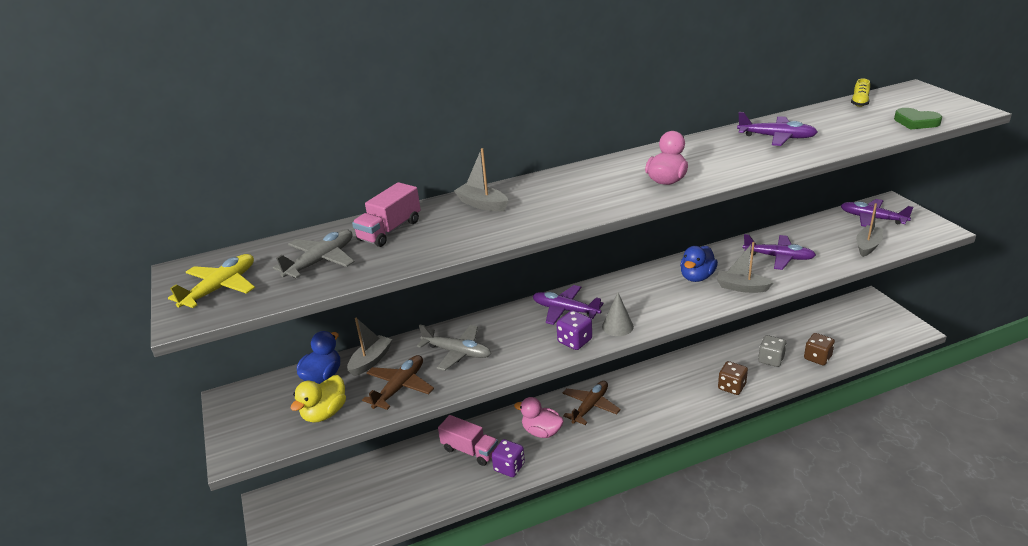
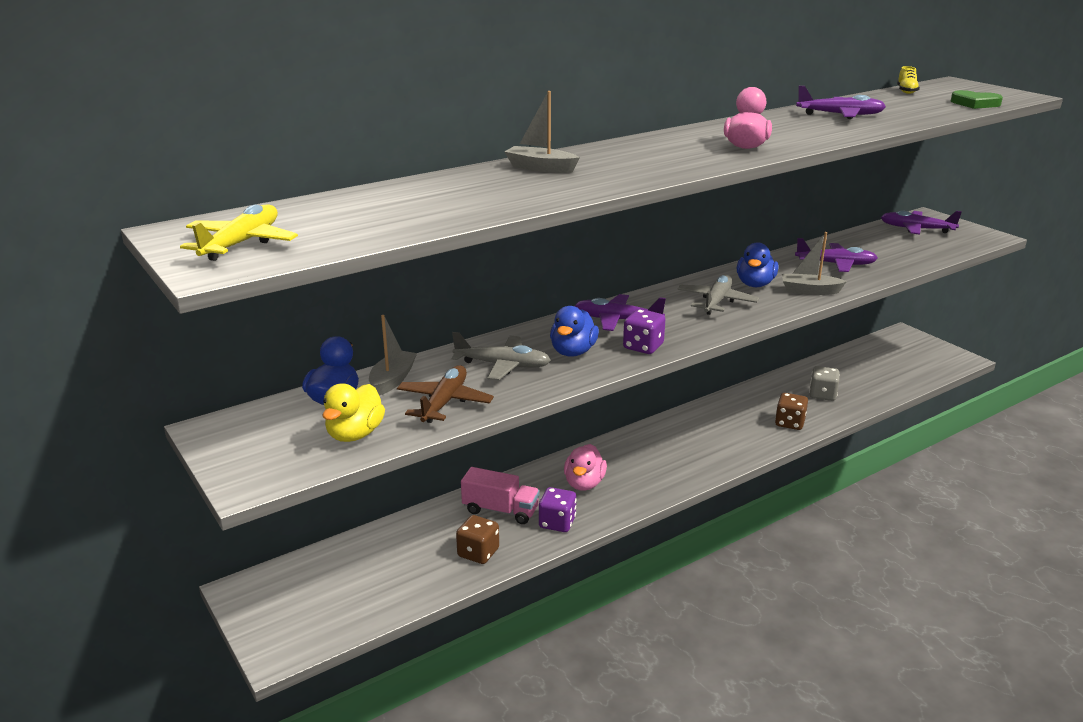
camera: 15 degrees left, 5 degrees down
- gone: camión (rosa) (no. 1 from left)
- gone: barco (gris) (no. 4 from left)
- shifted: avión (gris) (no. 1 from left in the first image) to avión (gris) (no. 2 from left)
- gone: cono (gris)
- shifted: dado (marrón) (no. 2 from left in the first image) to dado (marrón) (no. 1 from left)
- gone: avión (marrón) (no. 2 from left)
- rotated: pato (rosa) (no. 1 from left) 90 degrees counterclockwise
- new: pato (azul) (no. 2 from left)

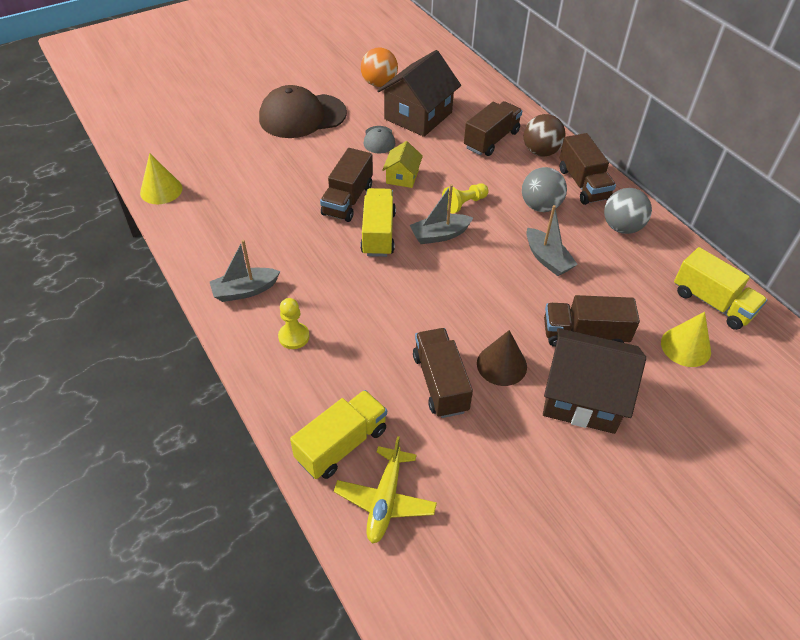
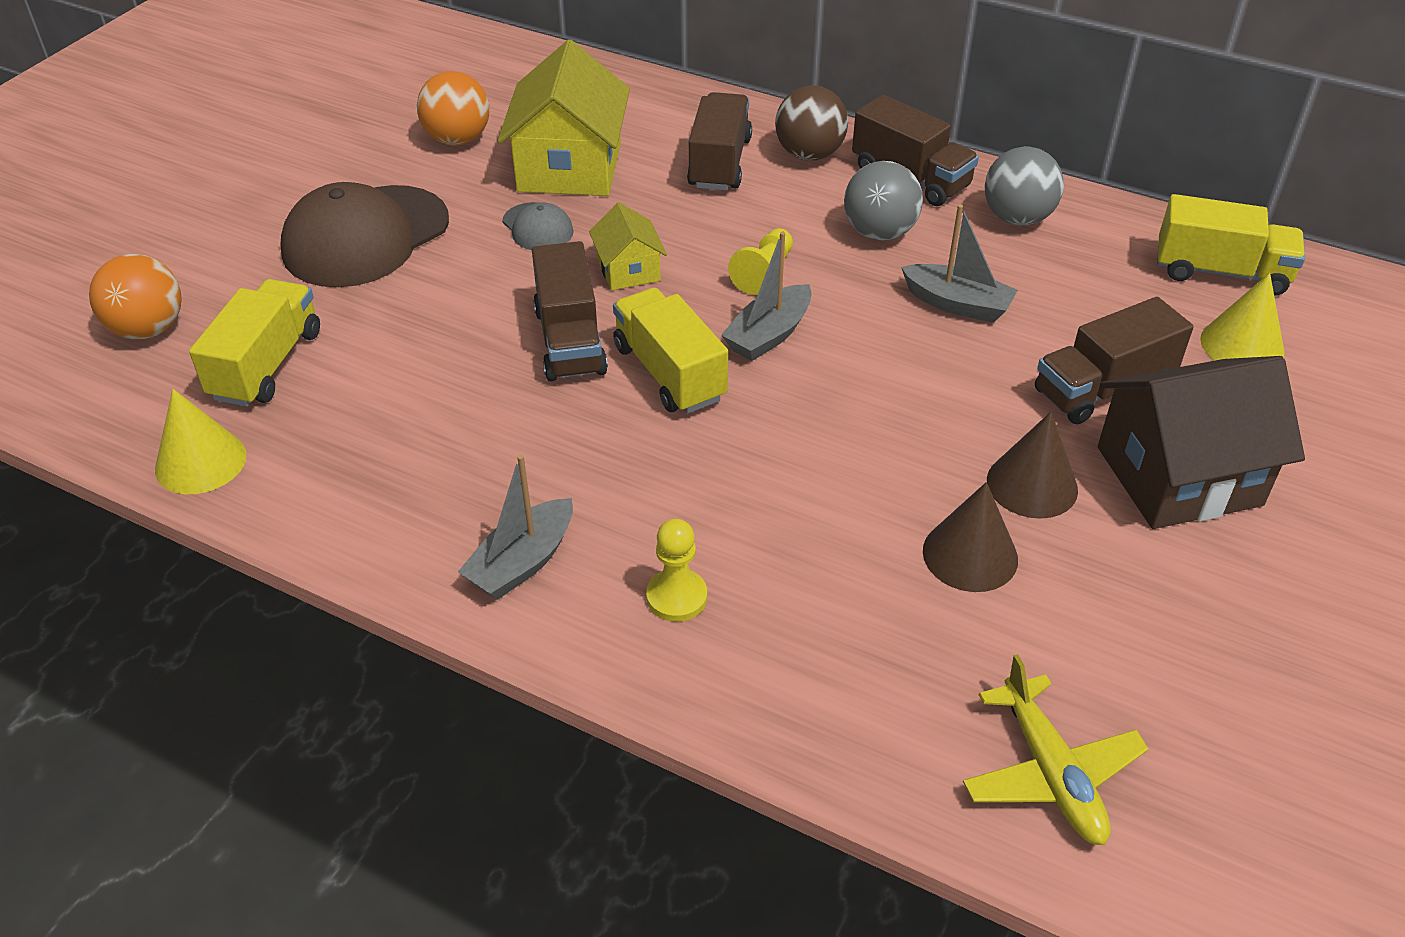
camera: 30 degrees left, 5 degrees down
- repainted: casa (marrón) (no. 1 from left) to casa (amarillo) (no. 1 from left)
- swapped: camión (marrón) (no. 2 from left) to cono (marrón) (no. 1 from left)
- shifted: camión (amarillo) (no. 1 from left)
- new: pelota (naranja) (no. 1 from left)

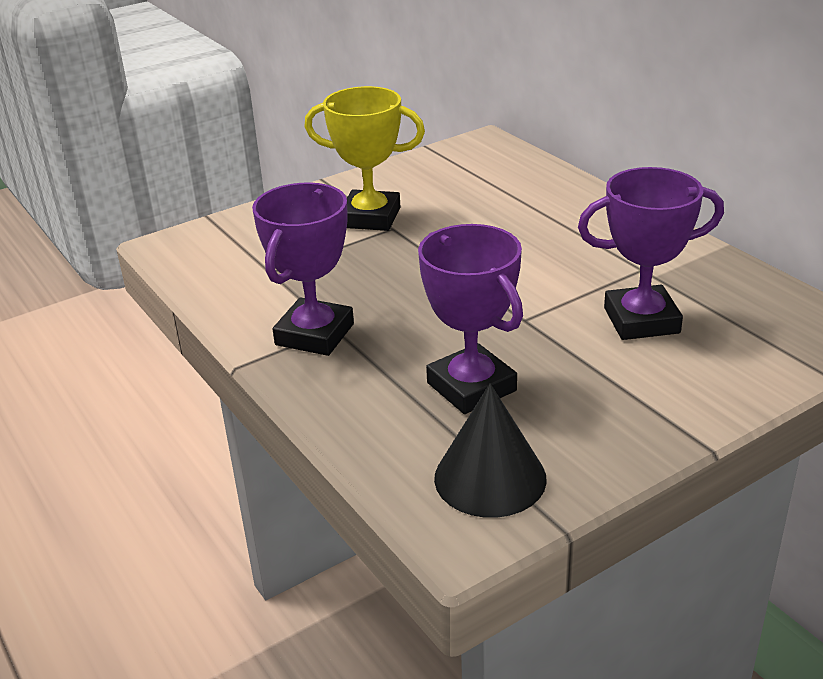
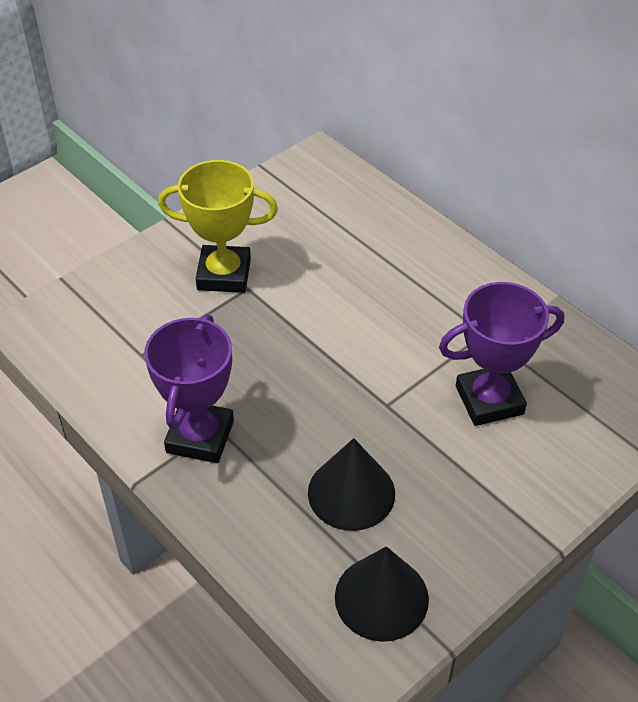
camera: 10 degrees left, 15 degrees up
- swapped: trofeo (morado) (no. 2 from left) to cono (negro) (no. 1 from left)

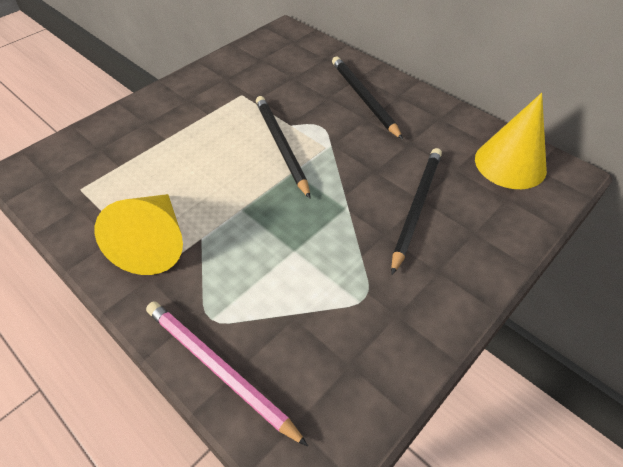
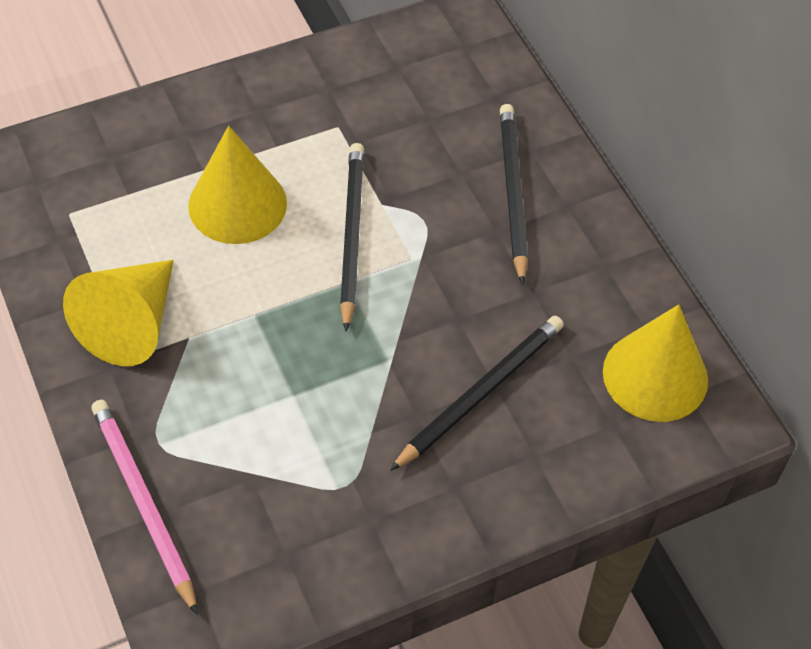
camera: 20 degrees right, 5 degrees up
- new: cono (amarillo) (no. 2 from left)

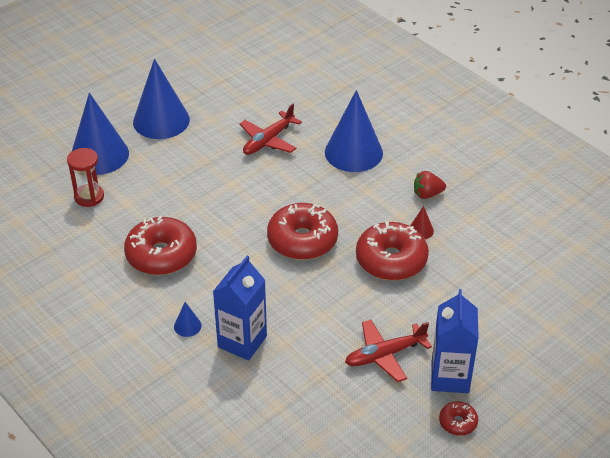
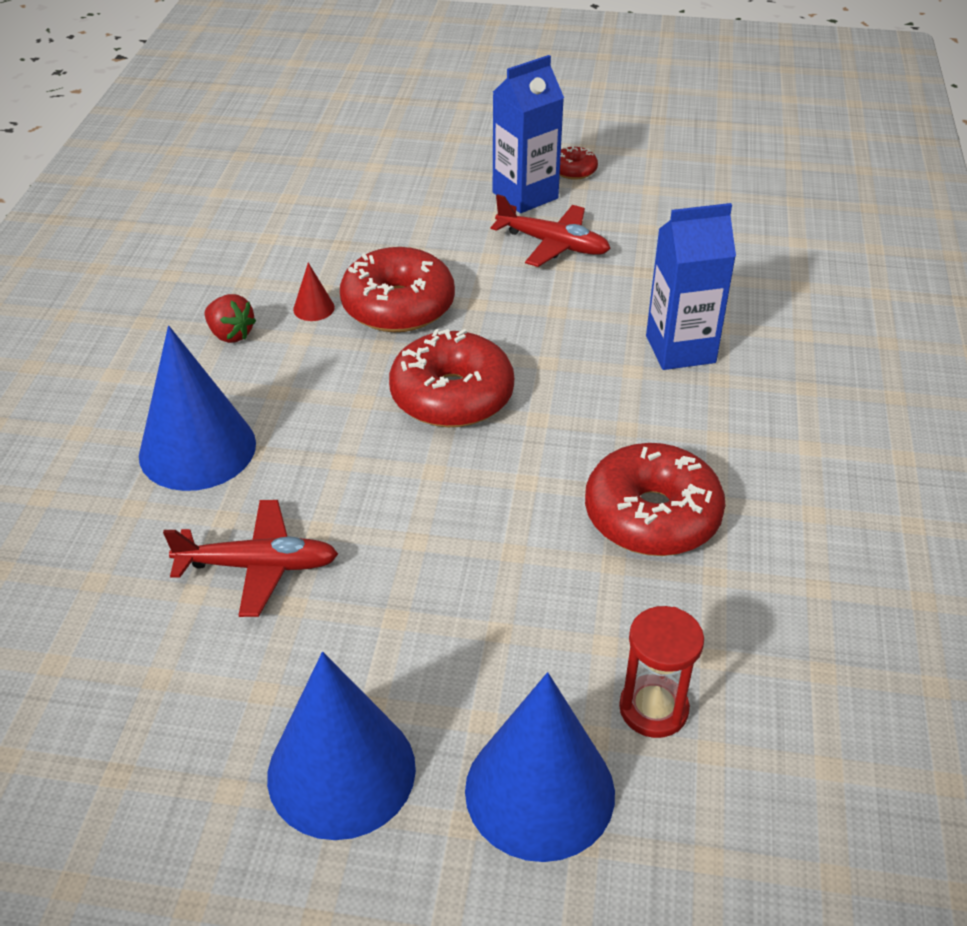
camera: 130 degrees left, 0 degrees up
- gone: cono (azul) (no. 3 from left)

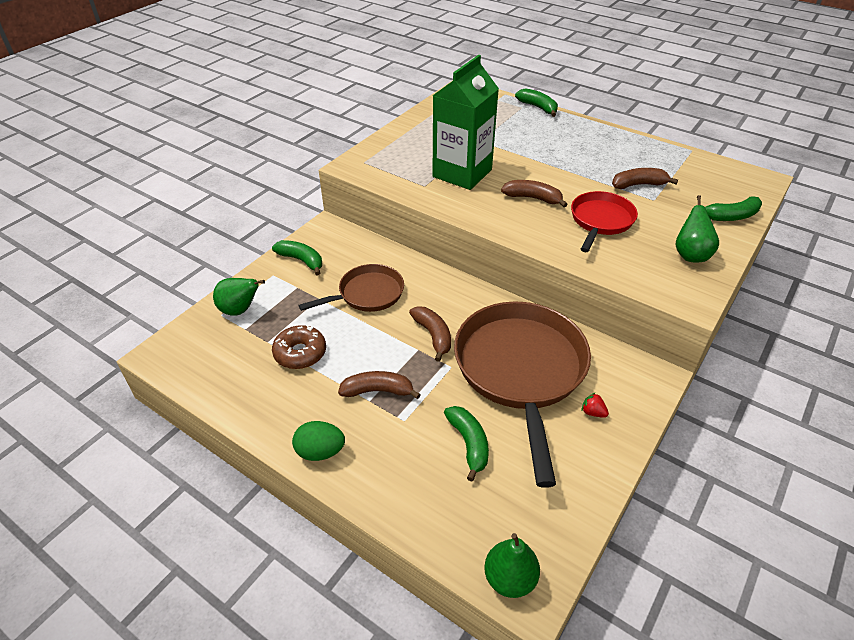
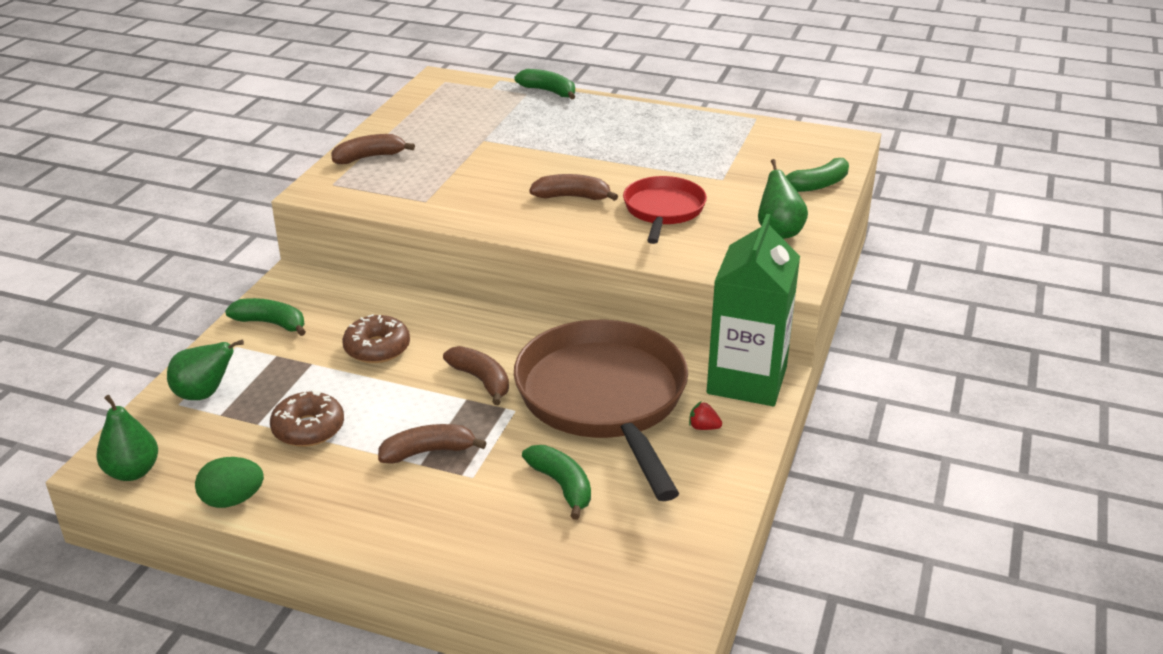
camera: 15 degrees left, 10 degrees down
- shifted: cartón de leche (verde)
- shifted: plátano (marrón) (no. 4 from left in the first image) to plátano (marrón) (no. 1 from left)
- swapped: sartén (marrón) (no. 1 from left) to rosquilla (marrón) (no. 2 from left)
- shifted: huevo (verde)
- shifted: pera (verde) (no. 2 from left in the first image) to pera (verde) (no. 1 from left)

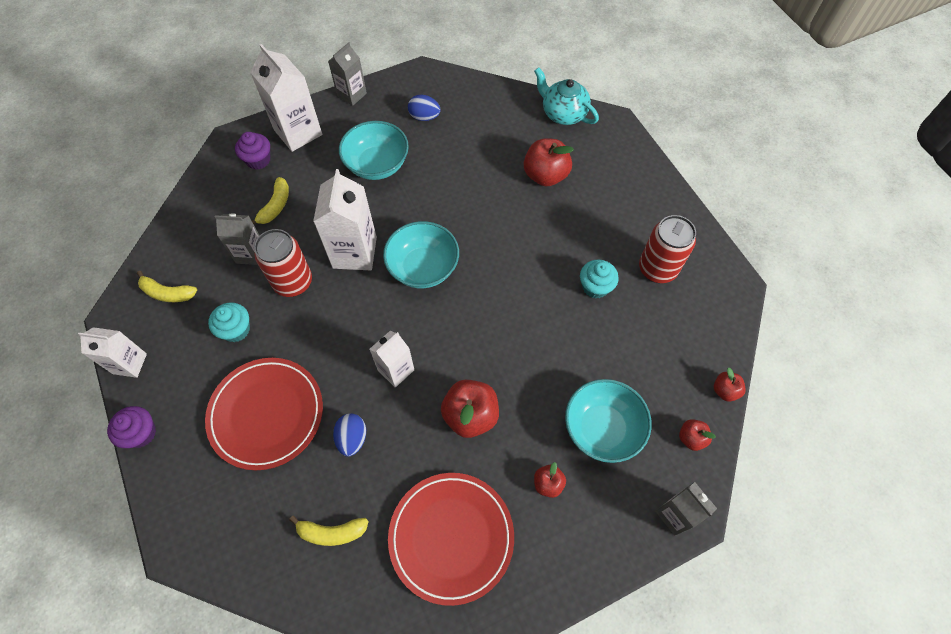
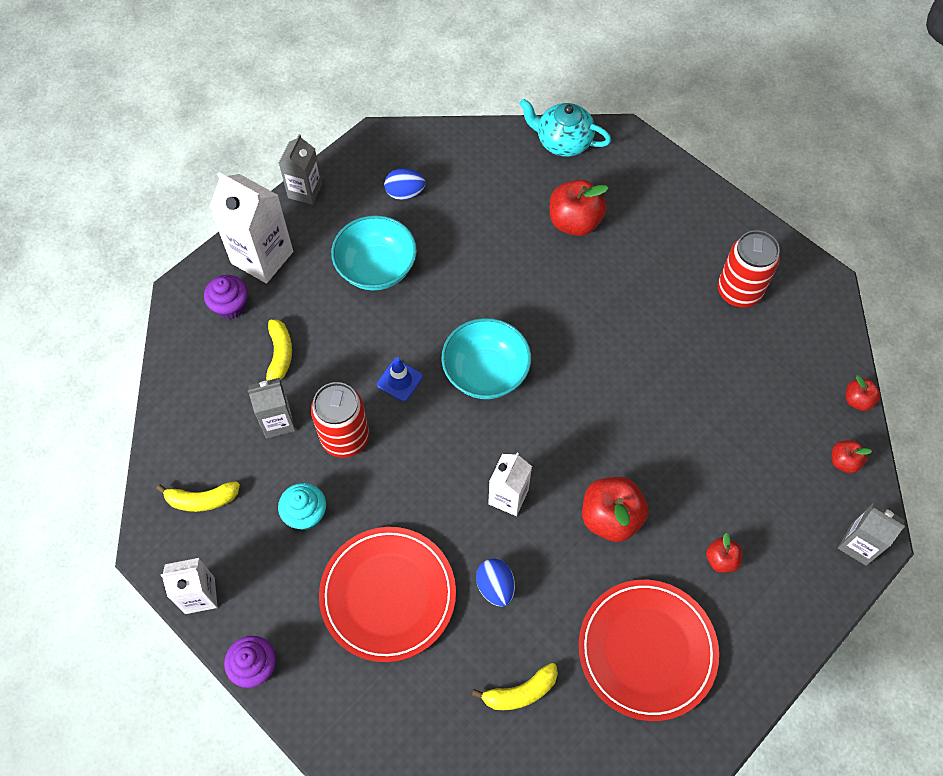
camera: 20 degrees left, 0 degrees up
- swapped: cartón de leche (blanco) (no. 3 from left) to cono de tráfico (azul)
- gone: magdalena (turquesa) (no. 2 from left)
- gone: cuenco (turquesa) (no. 3 from left)

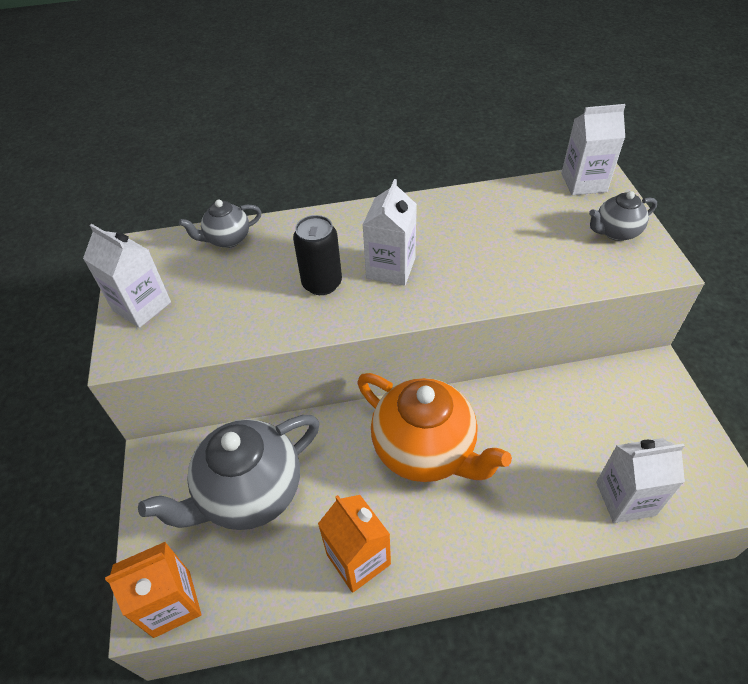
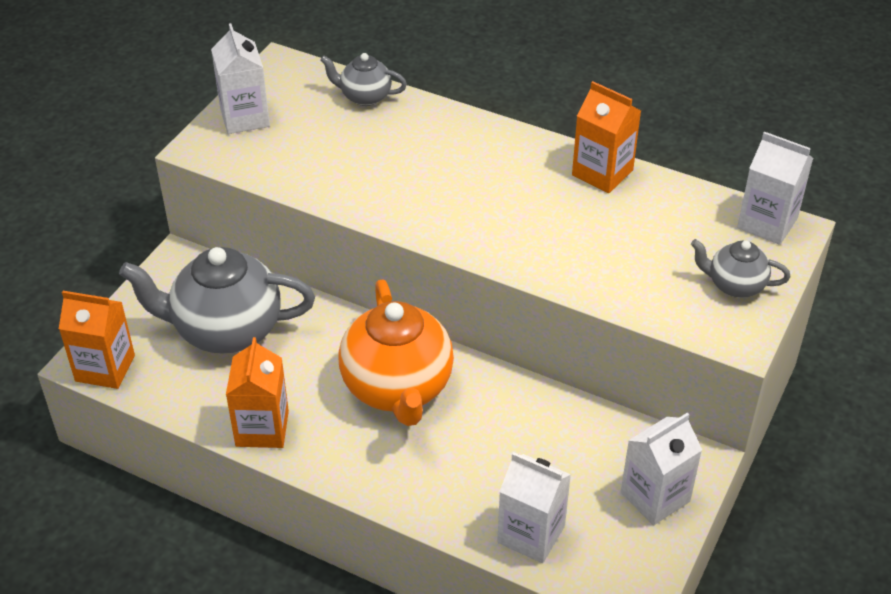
camera: 35 degrees right, 5 degrees down
- shifted: cartón de leche (blanco) (no. 2 from left in the first image) to cartón de leche (blanco) (no. 3 from left)
- gone: lata (negro)
- new: cartón de leche (naranja) (no. 3 from left)

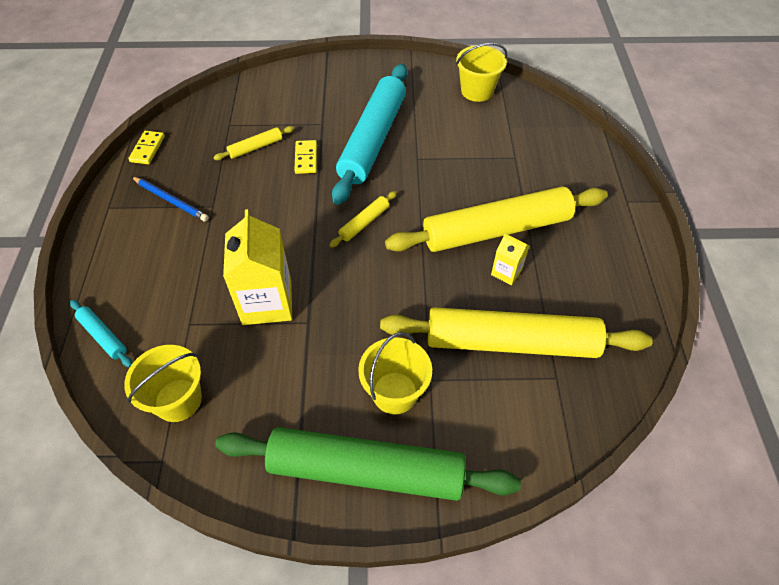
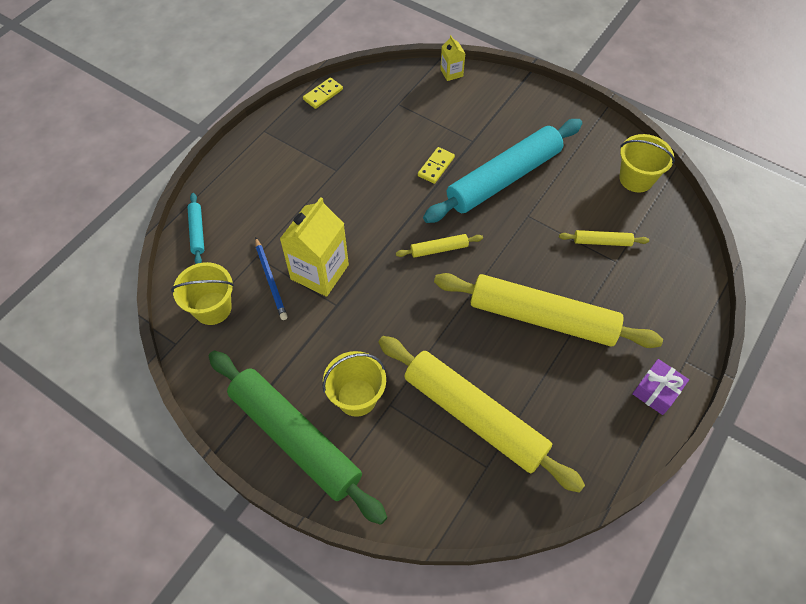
camera: 35 degrees right, 5 degrees up
- shifted: rodillo (amarillo) (no. 1 from left in the first image) to rodillo (amarillo) (no. 4 from left)
- shifted: lápiz (azul)
- shifted: cartón de leche (amarillo) (no. 2 from left)
- new: regalo (morado)

